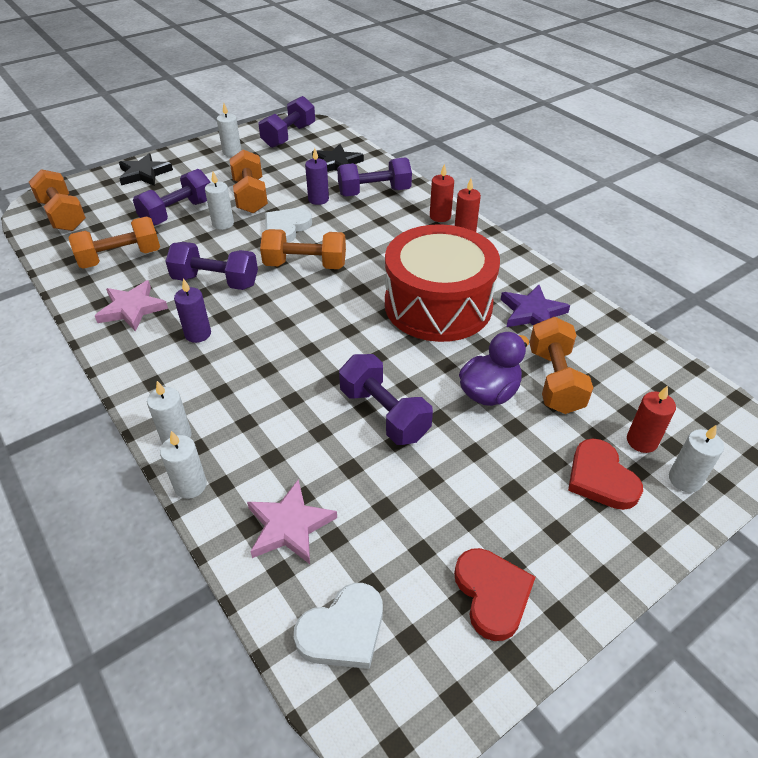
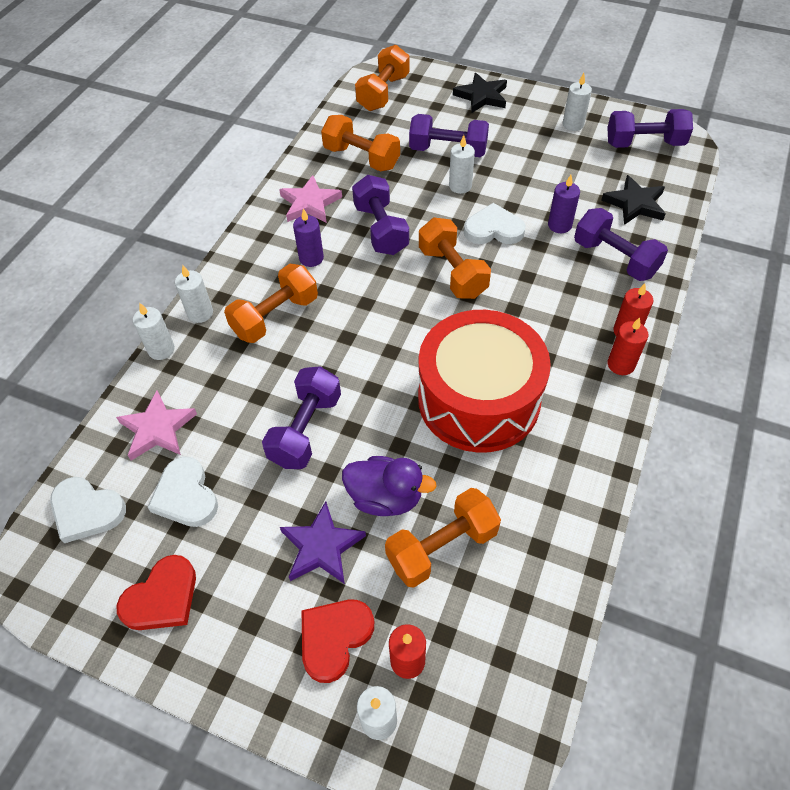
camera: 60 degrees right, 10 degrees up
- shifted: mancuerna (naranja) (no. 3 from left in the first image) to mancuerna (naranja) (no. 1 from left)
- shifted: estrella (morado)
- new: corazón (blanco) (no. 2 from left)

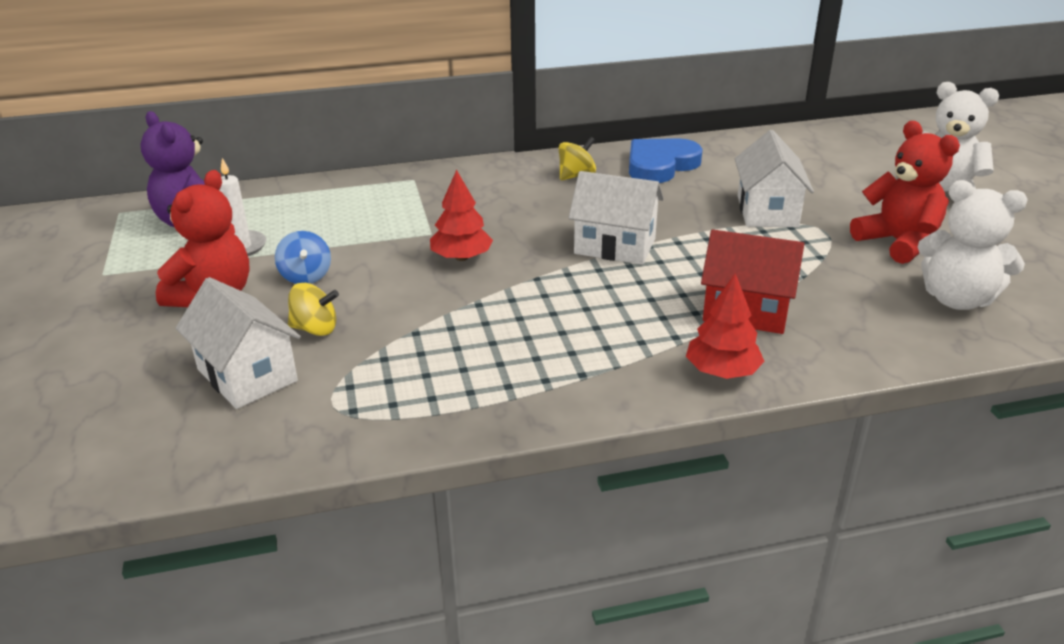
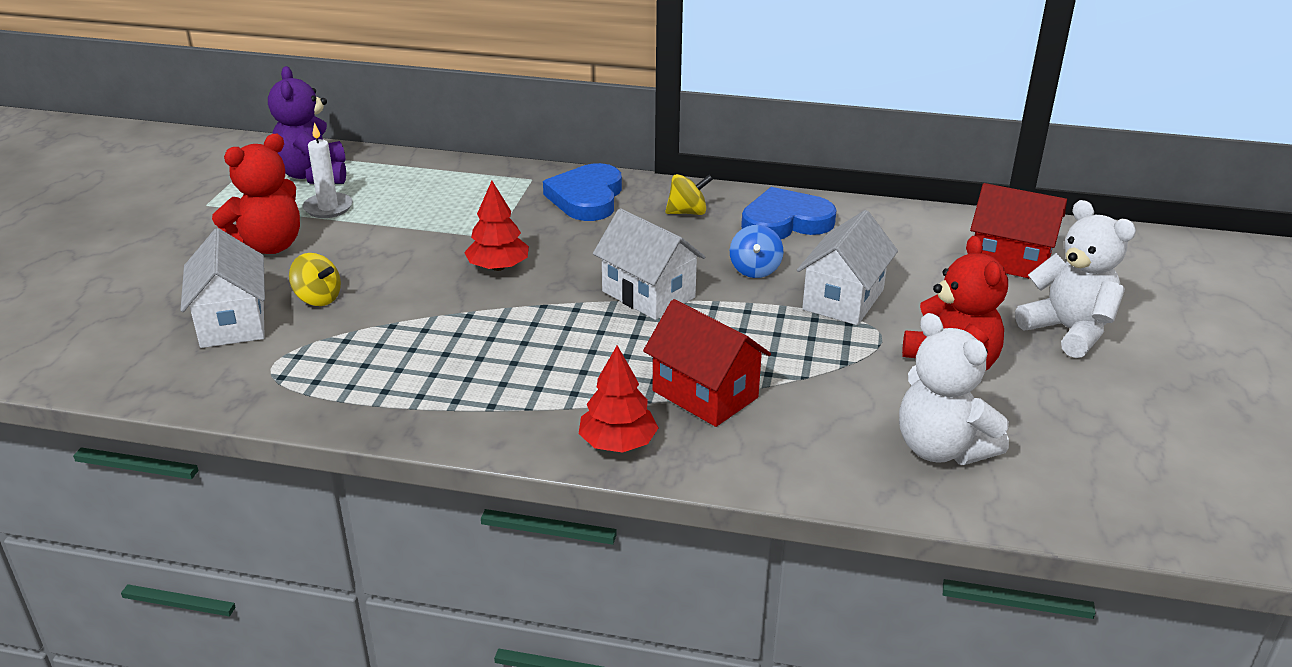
camera: 25 degrees right, 0 degrees up
- shifted: peonza (azul)
- new: corazón (azul) (no. 1 from left)
- new: casa (rojo) (no. 2 from left)

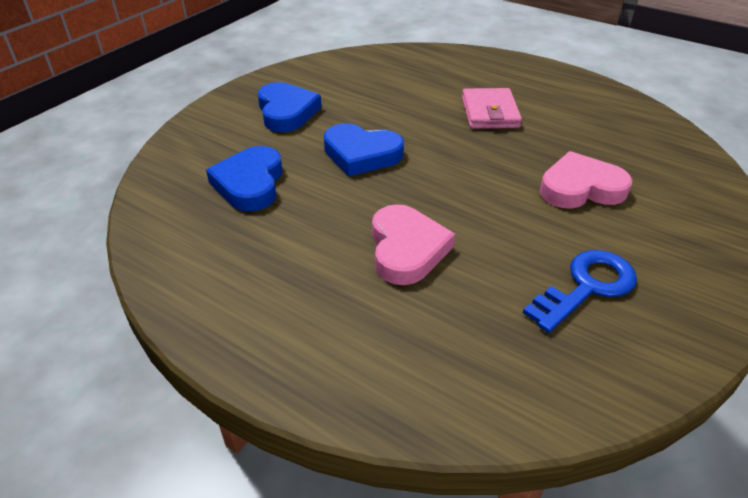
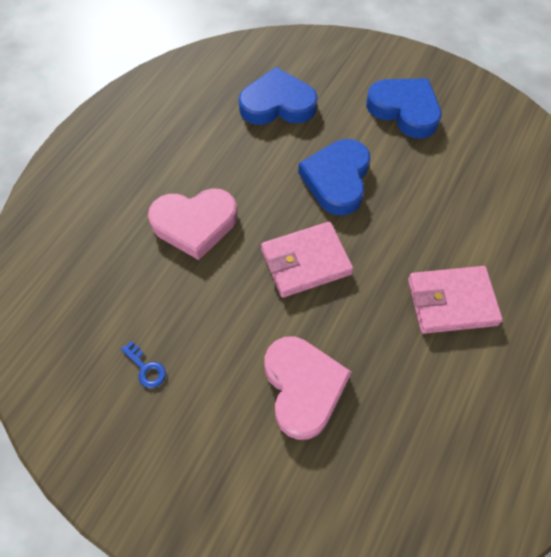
camera: 85 degrees right, 20 degrees up
- rotated: corazón (azul) (no. 2 from left in the first image) 120 degrees counterclockwise
- scaled: llave (azul) x0.44
- new: cartera (rosa) (no. 1 from left)

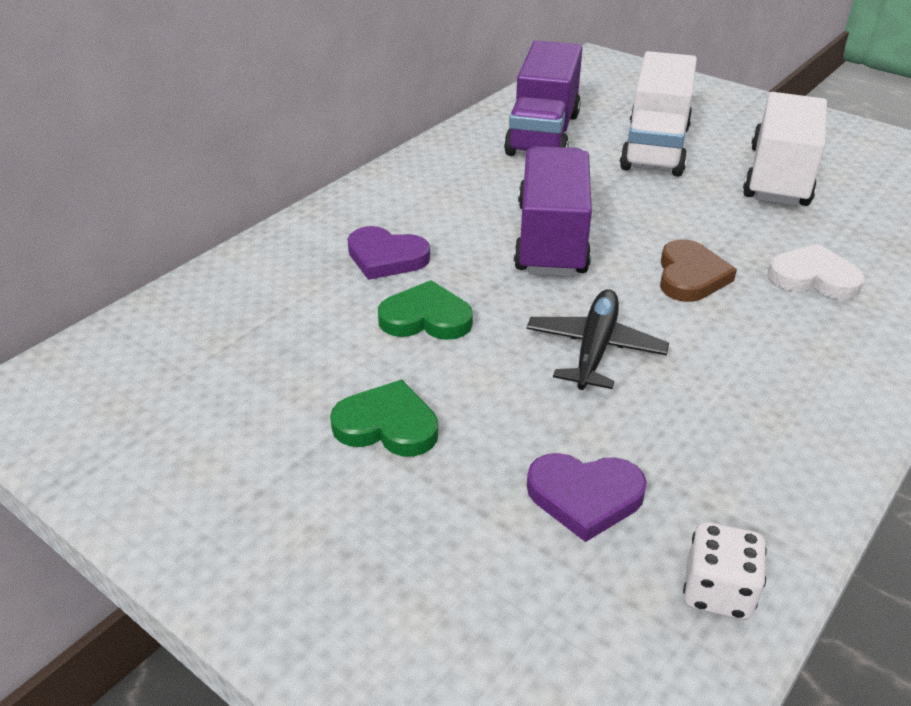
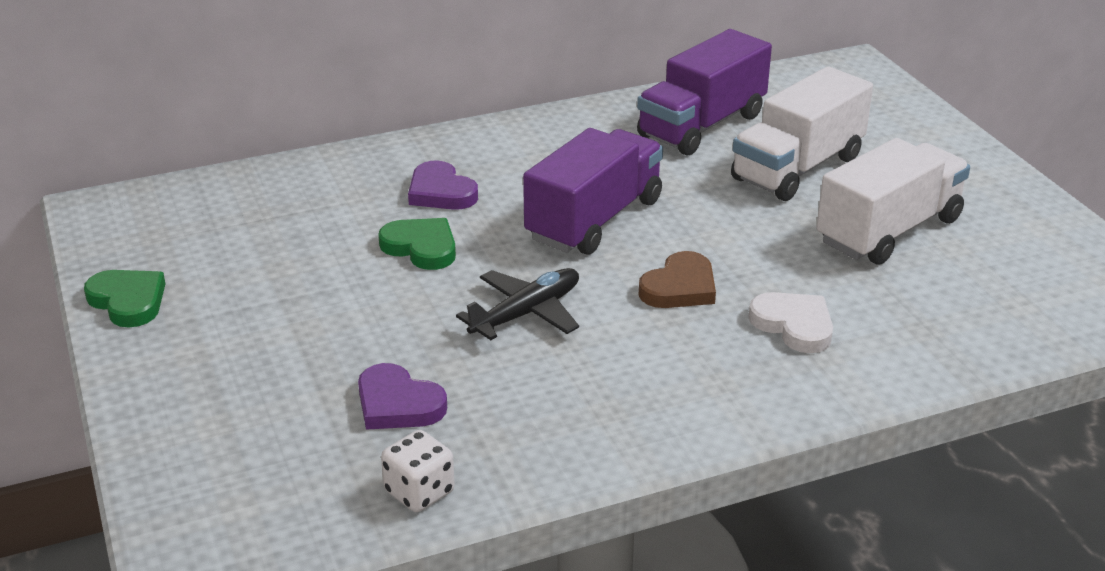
camera: 30 degrees right, 5 degrees down
- shifted: corazón (verde) (no. 1 from left)

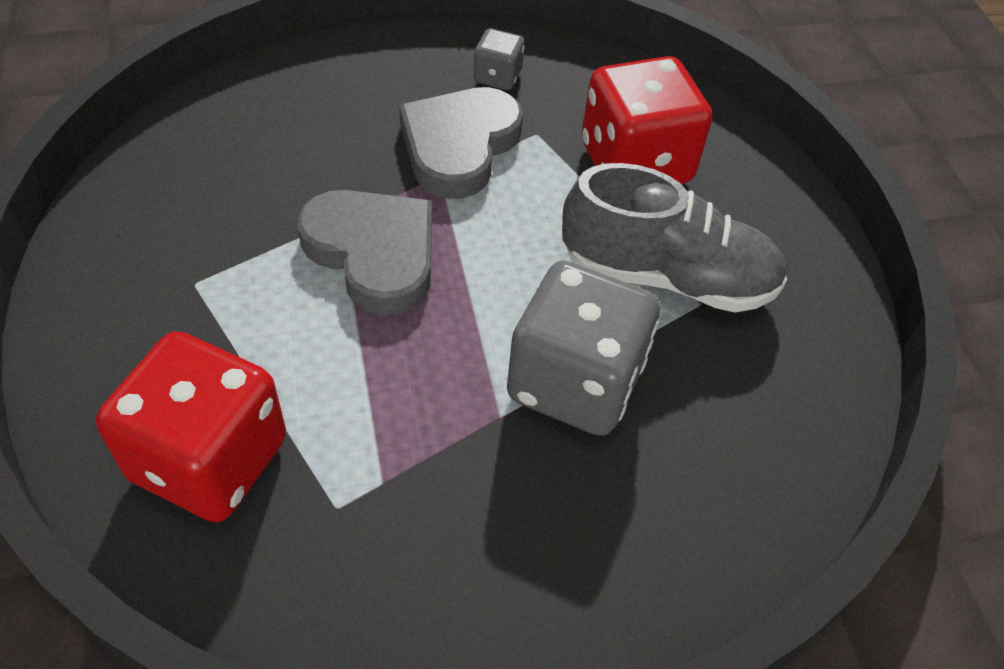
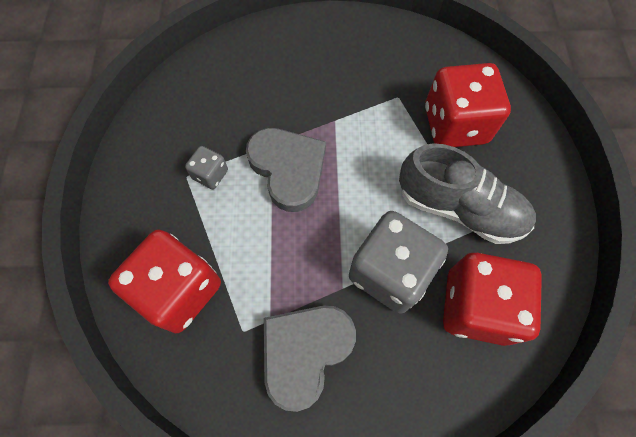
camera: 15 degrees right, 15 degrees up
- shifted: dado (gris) (no. 1 from left)
- shifted: corazón (gris) (no. 2 from left)
- new: dado (rojo) (no. 3 from left)

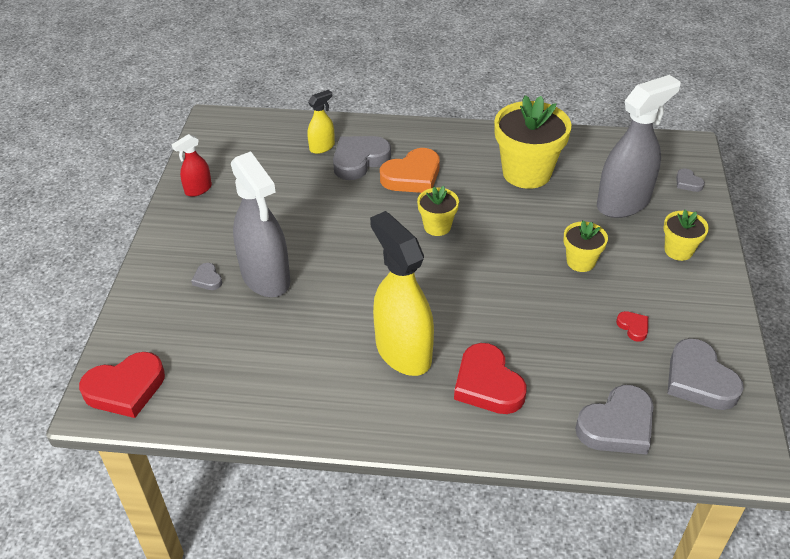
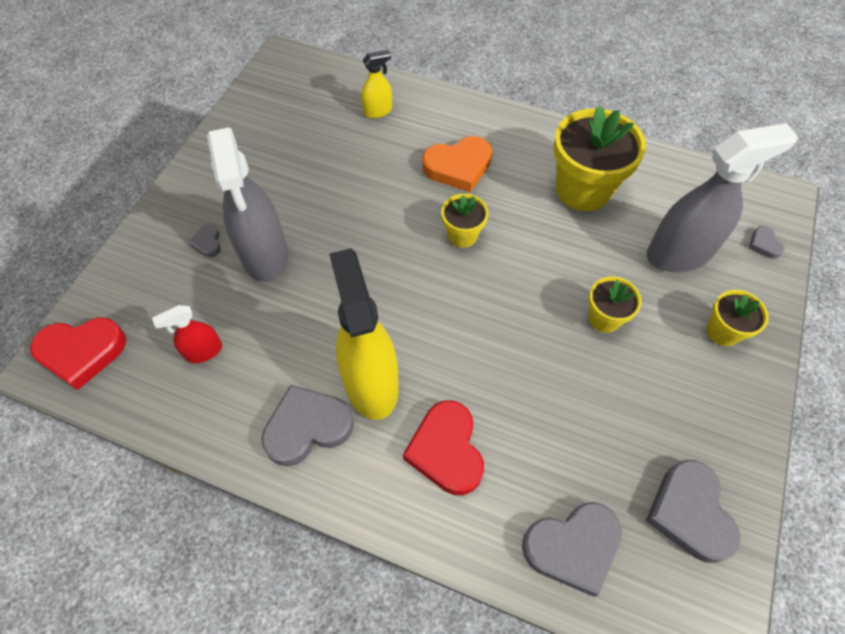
camera: 15 degrees right, 15 degrees up
- shifted: pulverizador (rojo)
- shifted: corazón (gris) (no. 2 from left)
- gone: corazón (rojo) (no. 3 from left)

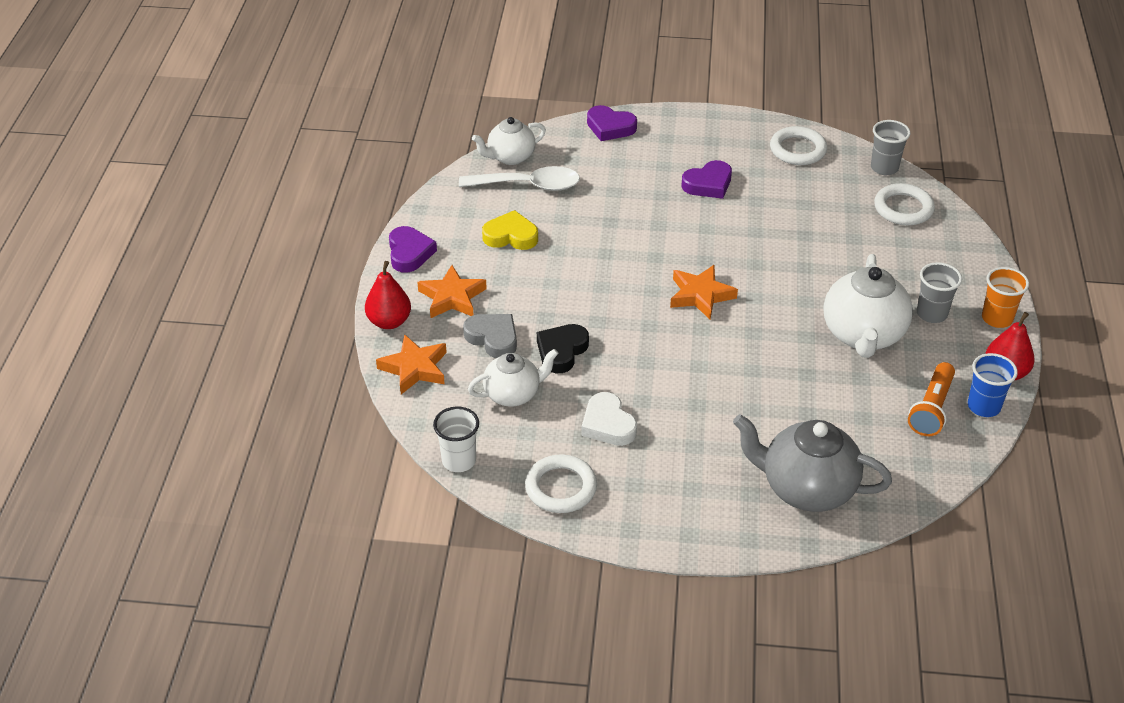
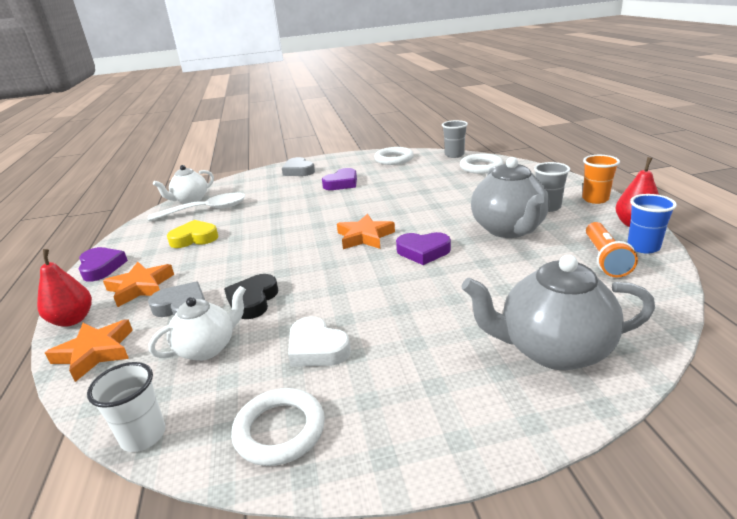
camera: 15 degrees left, 15 degrees down
- shifted: corazón (morado) (no. 2 from left in the first image) to corazón (morado) (no. 3 from left)
- repainted: tetera (blanco) (no. 3 from left) to tetera (gris) (no. 1 from left)
- new: corazón (gris) (no. 2 from left)

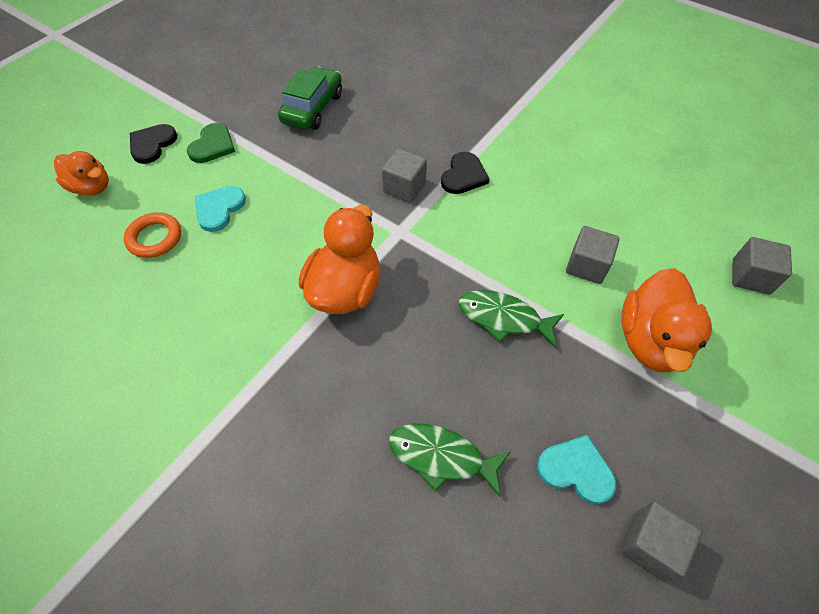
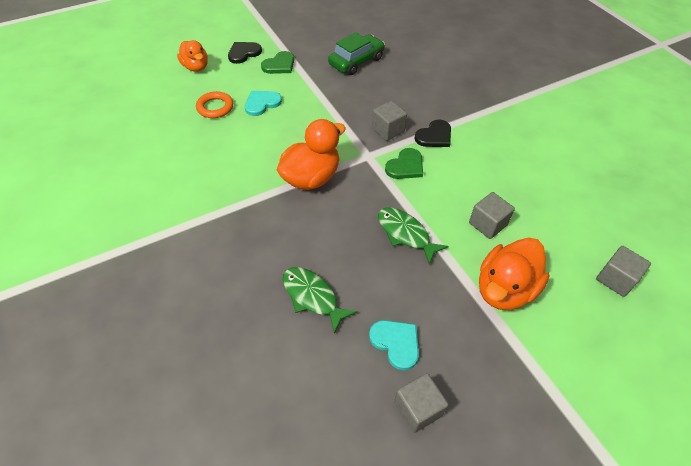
camera: 25 degrees right, 5 degrees down
- new: corazón (verde) (no. 2 from left)

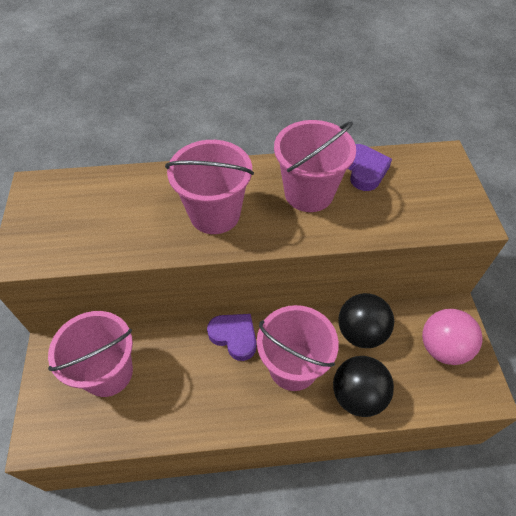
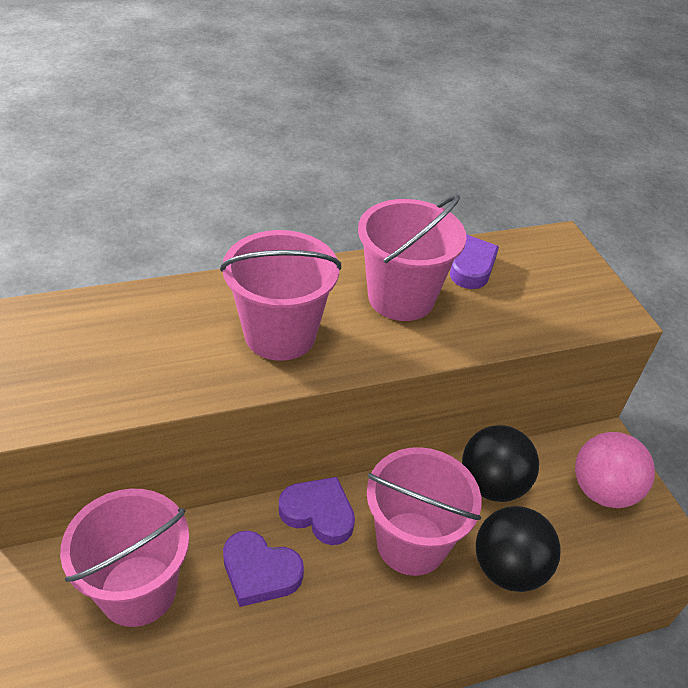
camera: 15 degrees left, 10 degrees down
- new: corazón (morado) (no. 1 from left)

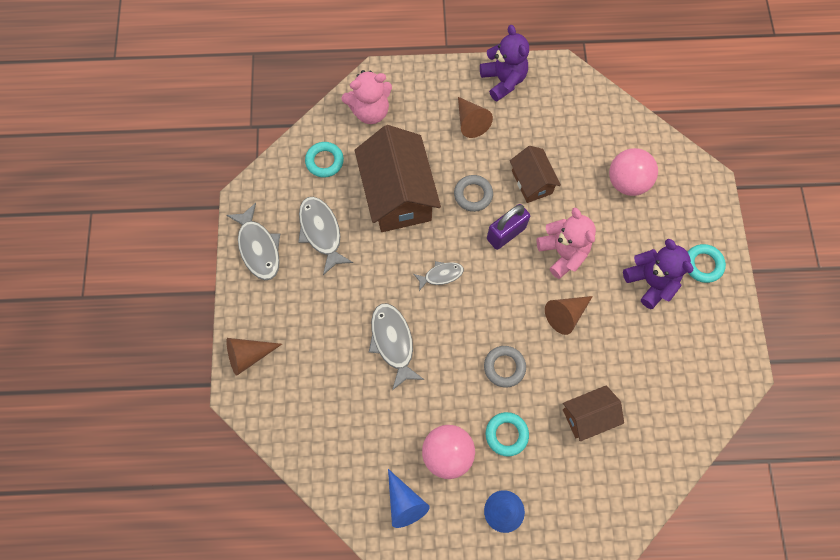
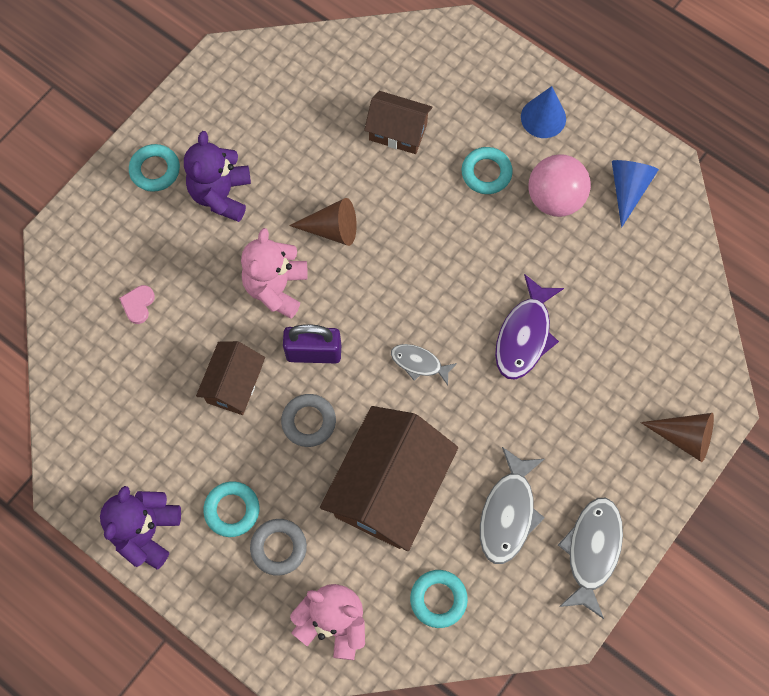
camera: 140 degrees left, 0 degrees up
- swapped: cono (marrón) (no. 2 from left) to anillo (turquesa) (no. 2 from left)
- swapped: pelota (rosa) (no. 2 from left) to corazón (rosa)
- repainted: pez (gris) (no. 3 from left) to pez (morado)
- shifted: anillo (gris) (no. 2 from left in the first image) to anillo (gris) (no. 1 from left)

